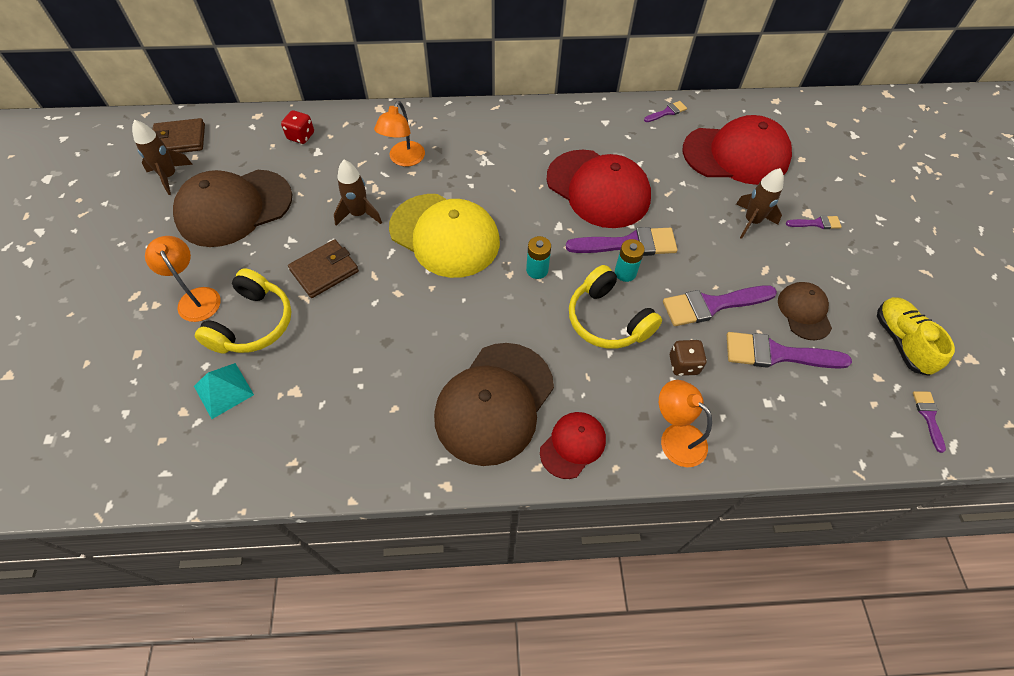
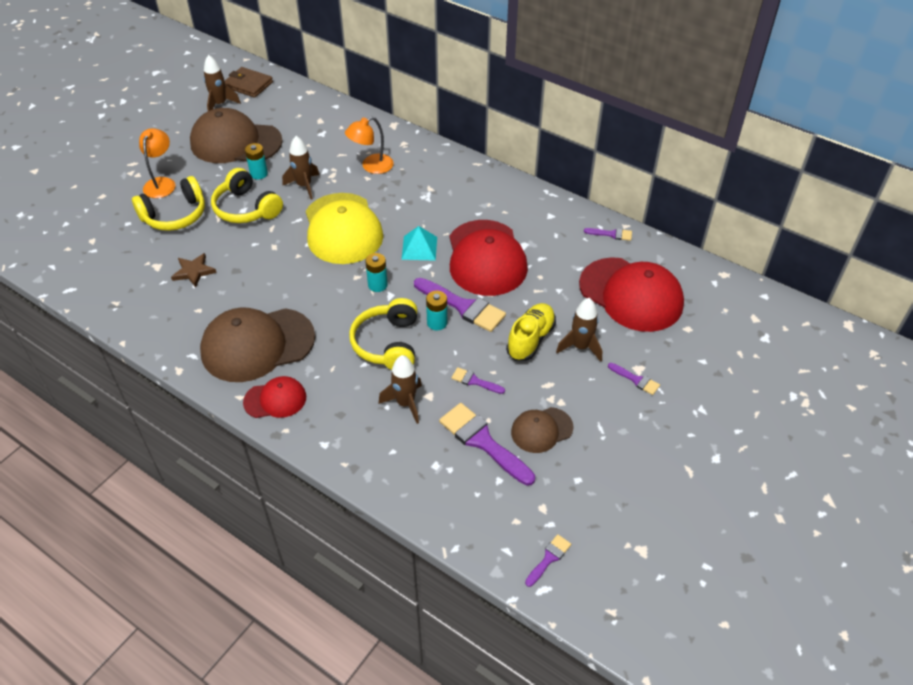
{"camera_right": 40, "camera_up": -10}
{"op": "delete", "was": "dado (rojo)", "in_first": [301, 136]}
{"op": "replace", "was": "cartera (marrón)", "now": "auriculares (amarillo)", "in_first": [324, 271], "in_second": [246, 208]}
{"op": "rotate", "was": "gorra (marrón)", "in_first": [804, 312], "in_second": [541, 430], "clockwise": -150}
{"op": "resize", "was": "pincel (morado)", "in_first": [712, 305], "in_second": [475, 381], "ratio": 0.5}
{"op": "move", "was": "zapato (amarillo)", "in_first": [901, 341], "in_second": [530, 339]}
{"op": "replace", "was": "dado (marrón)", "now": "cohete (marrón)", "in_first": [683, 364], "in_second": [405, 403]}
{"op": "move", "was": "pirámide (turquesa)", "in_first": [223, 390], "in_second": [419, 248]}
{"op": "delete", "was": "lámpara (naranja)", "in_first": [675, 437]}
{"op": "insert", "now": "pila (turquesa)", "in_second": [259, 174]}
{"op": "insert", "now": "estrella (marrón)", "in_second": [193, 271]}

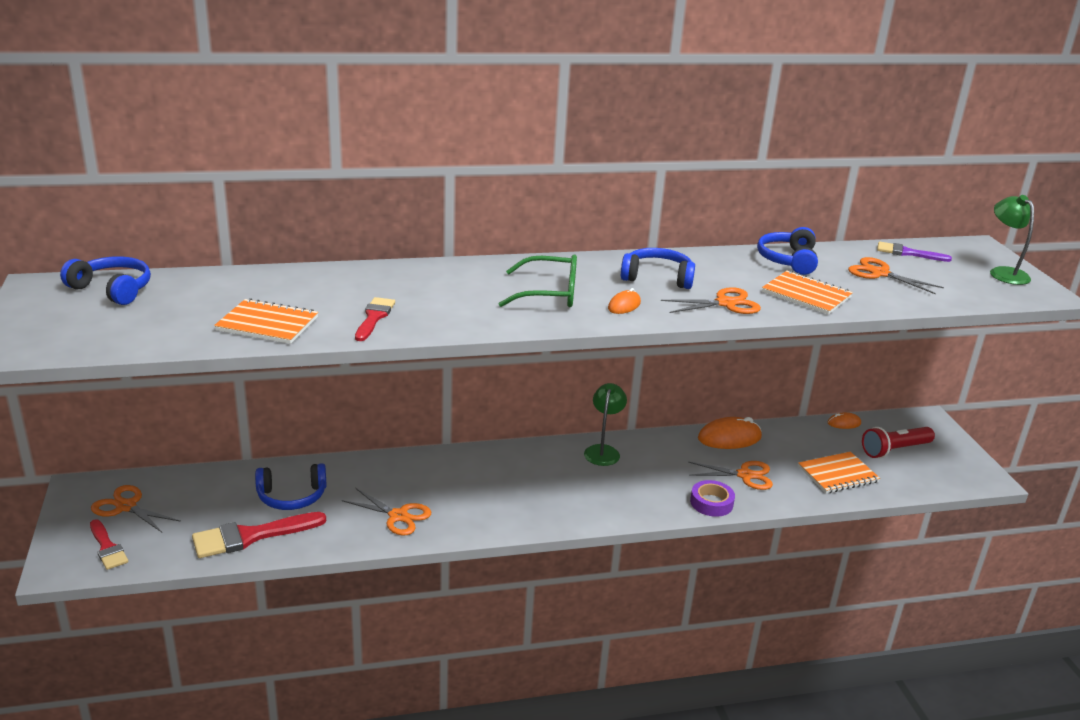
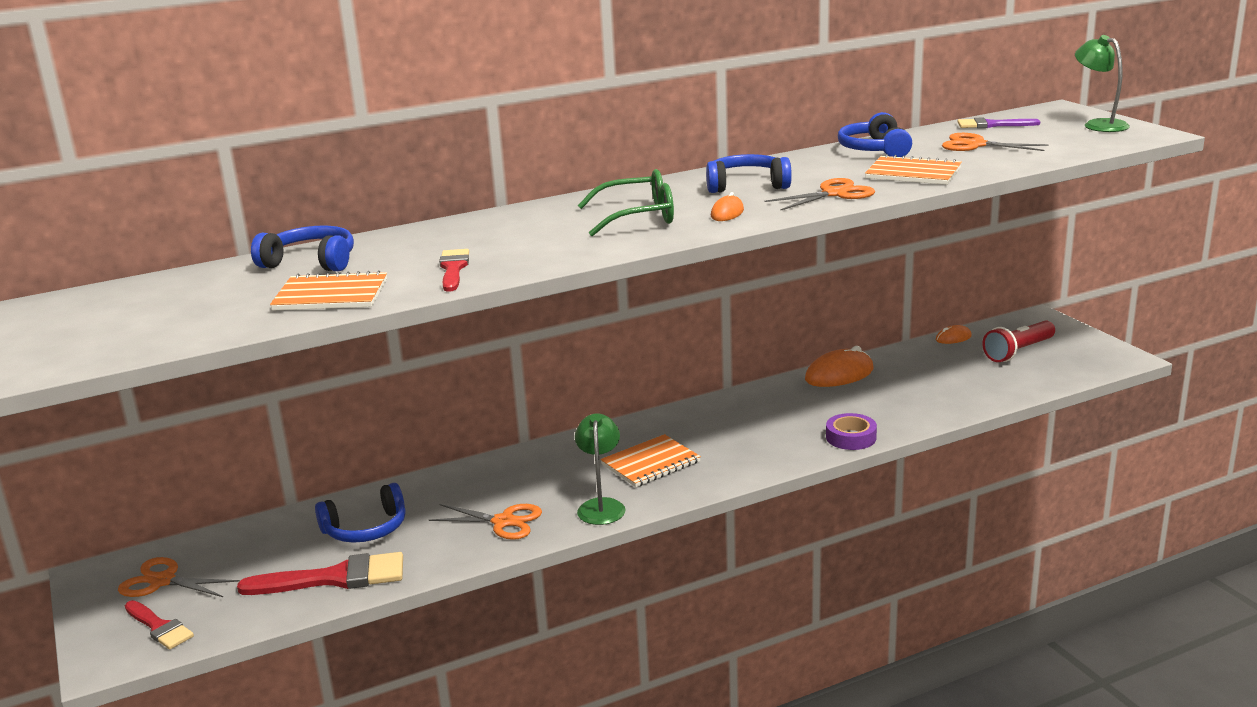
{"camera_right": -10, "camera_up": -5}
{"op": "move", "was": "auriculares (azul)", "in_first": [112, 289], "in_second": [311, 262]}
{"op": "move", "was": "lámpara (verde)", "in_first": [603, 451], "in_second": [601, 506]}
{"op": "move", "was": "cuaderno (naranja)", "in_first": [838, 474], "in_second": [650, 463]}
{"op": "delete", "was": "tijeras (naranja)", "in_first": [745, 475]}
{"op": "rotate", "was": "pincel (rojo)", "in_first": [251, 536], "in_second": [335, 578], "clockwise": -150}

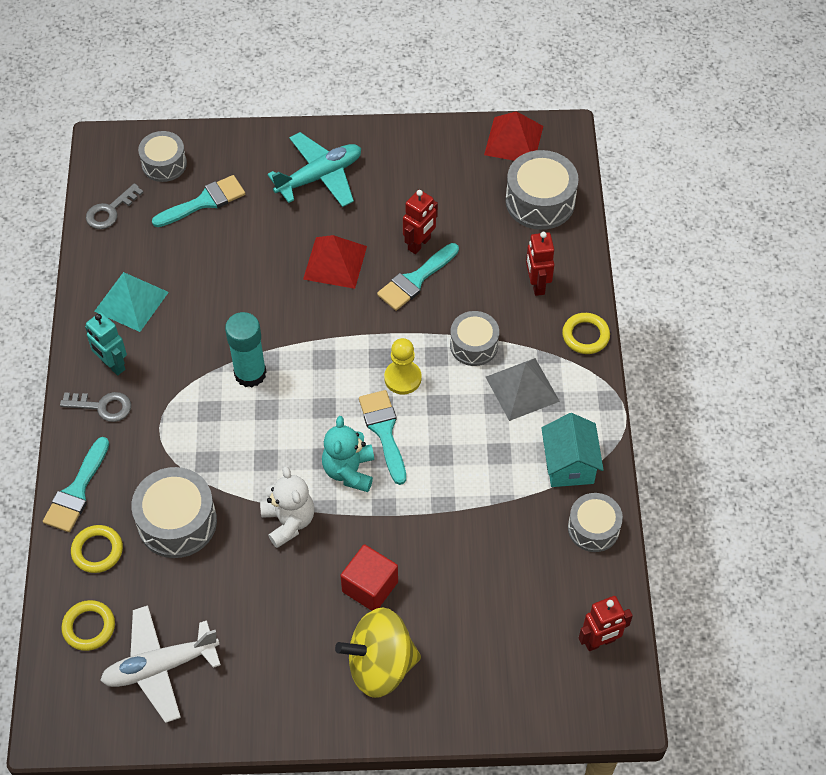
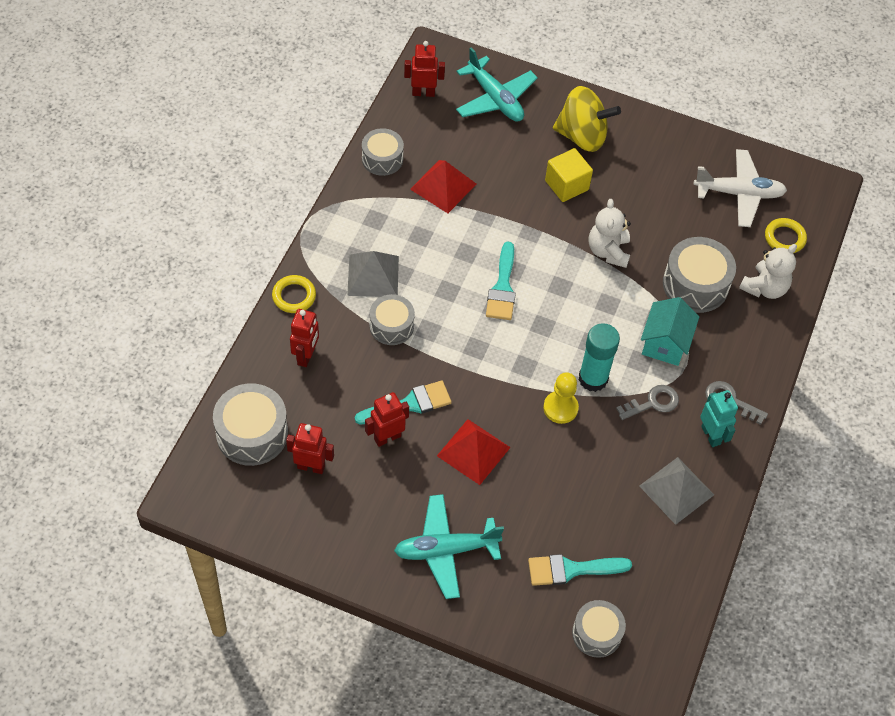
{"camera_right": -160, "camera_up": 0}
{"op": "move", "was": "pirámide (rojo)", "in_first": [514, 140], "in_second": [443, 186]}
{"op": "move", "was": "llave (gris)", "in_first": [110, 211], "in_second": [653, 403]}
{"op": "recolor", "was": "pirámide (turquesa)", "now": "pirámide (gris)", "in_first": [131, 301], "in_second": [676, 490]}
{"op": "move", "was": "peón (amarillo)", "in_first": [402, 378], "in_second": [560, 408]}
{"op": "move", "was": "casa (turquesa)", "in_first": [569, 464], "in_second": [665, 343]}
{"op": "delete", "was": "osito (turquesa)", "in_first": [349, 471]}
{"op": "delete", "was": "pincel (turquesa)", "in_first": [77, 491]}
{"op": "replace", "was": "anillo (amarillo)", "now": "osito (blanco)", "in_first": [97, 551], "in_second": [764, 288]}
{"op": "recolor", "was": "cubo (rojo)", "now": "cubo (amarillo)", "in_first": [370, 587], "in_second": [566, 185]}
{"op": "insert", "now": "avión (turquesa)", "in_second": [495, 99]}
{"op": "insert", "now": "robot (rojo)", "in_second": [311, 466]}

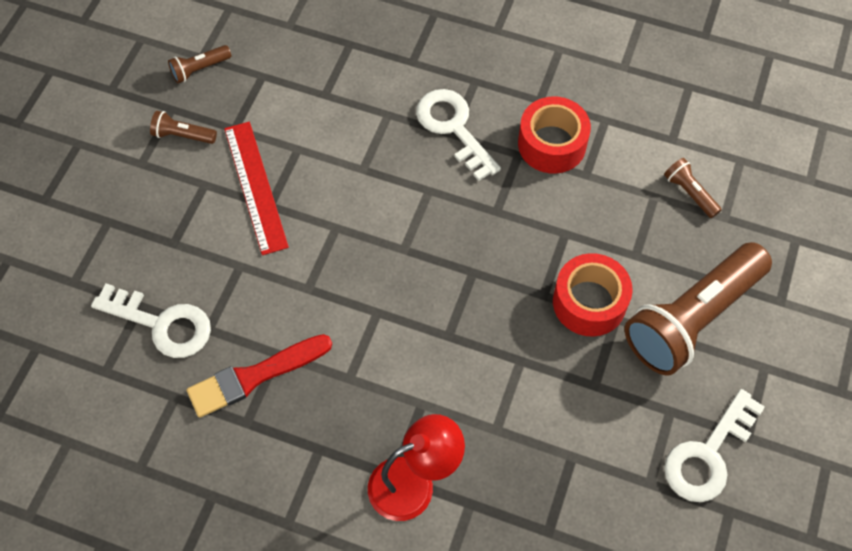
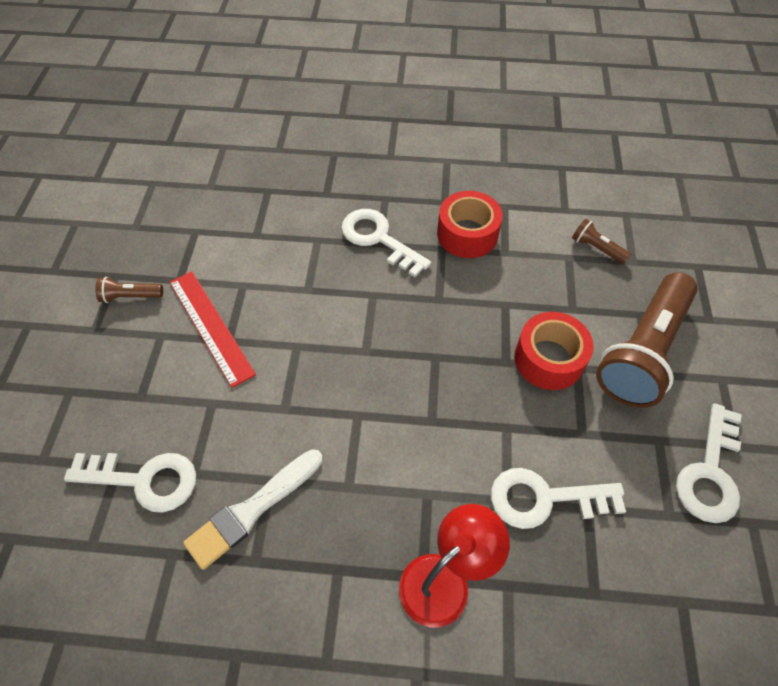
{"camera_right": -15, "camera_up": -5}
{"op": "delete", "was": "lámpara de mano (marrón)", "in_first": [199, 69]}
{"op": "recolor", "was": "pincel (rojo)", "now": "pincel (blanco)", "in_first": [254, 376], "in_second": [252, 510]}
{"op": "insert", "now": "llave (blanco)", "in_second": [544, 498]}

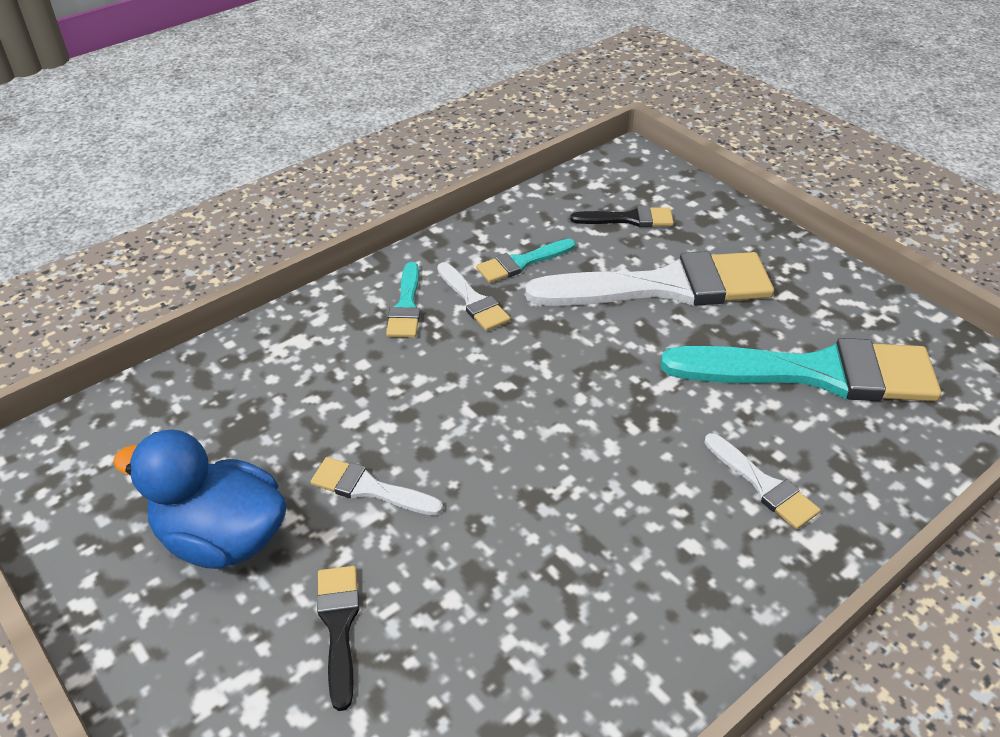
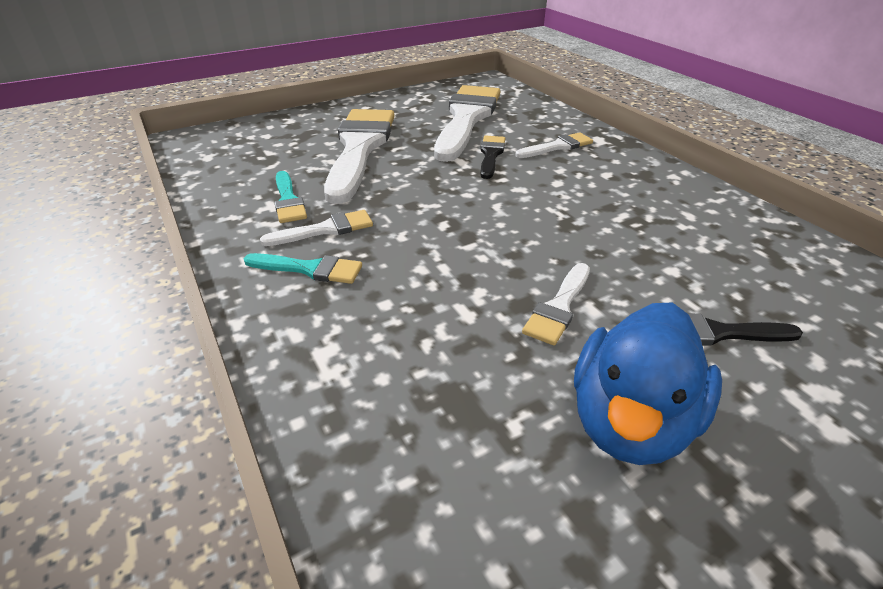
{"camera_right": -80, "camera_up": -5}
{"op": "move", "was": "pincel (negro)", "in_first": [628, 219], "in_second": [491, 155]}
{"op": "recolor", "was": "pincel (turquesa)", "now": "pincel (blanco)", "in_first": [815, 373], "in_second": [466, 119]}

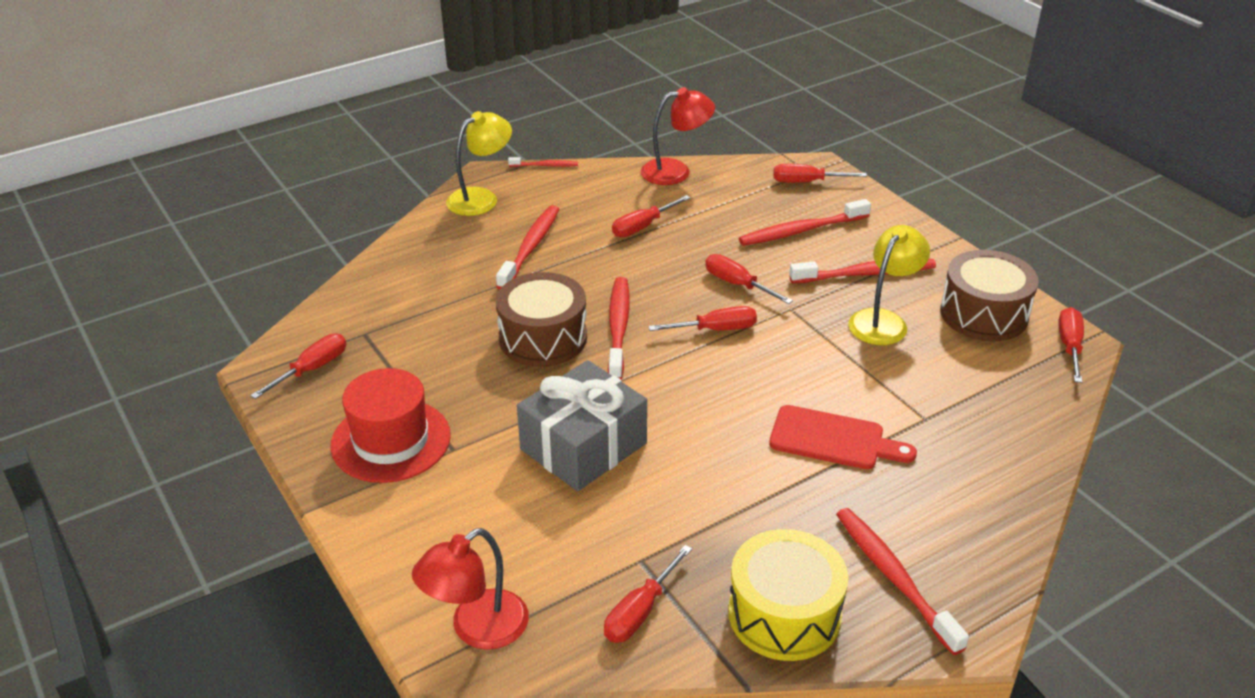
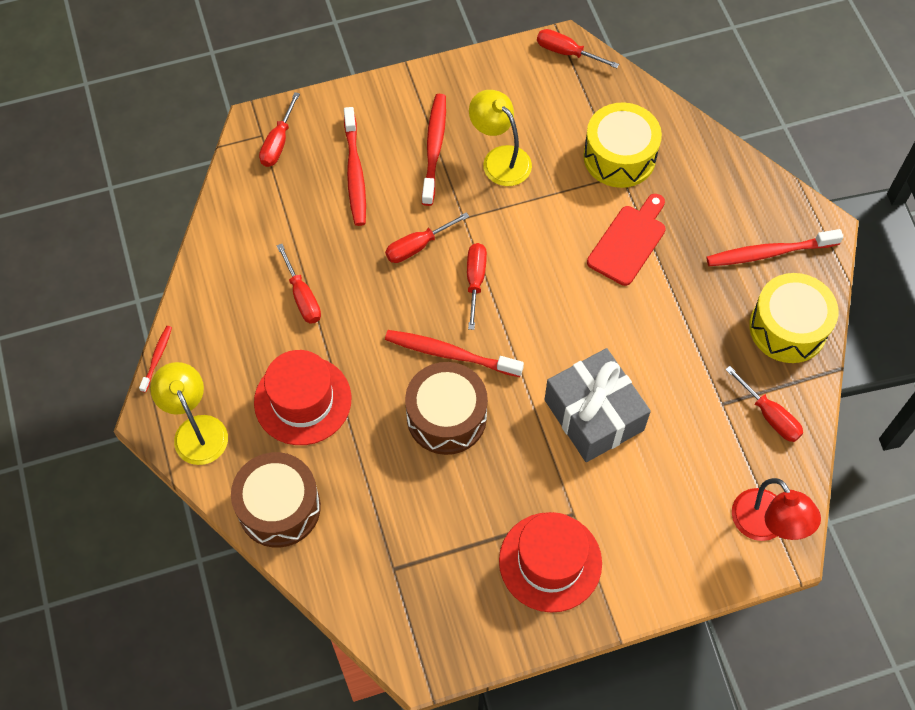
{"camera_right": -75, "camera_up": 25}
{"op": "delete", "was": "lámpara (rojo)", "in_first": [676, 171]}
{"op": "replace", "was": "cepillo de dientes (rojo)", "now": "sombrero (rojo)", "in_first": [530, 247], "in_second": [302, 400]}
{"op": "move", "was": "tambor (marrón)", "in_first": [983, 314], "in_second": [279, 507]}
{"op": "delete", "was": "destornillador (rojo)", "in_first": [312, 369]}
{"op": "insert", "now": "tambor (amarillo)", "in_second": [619, 157]}

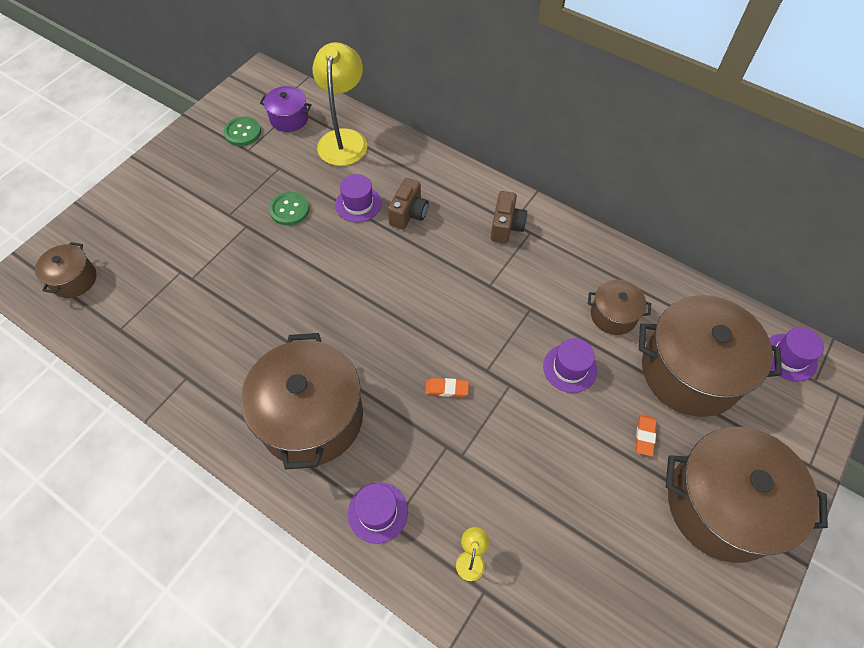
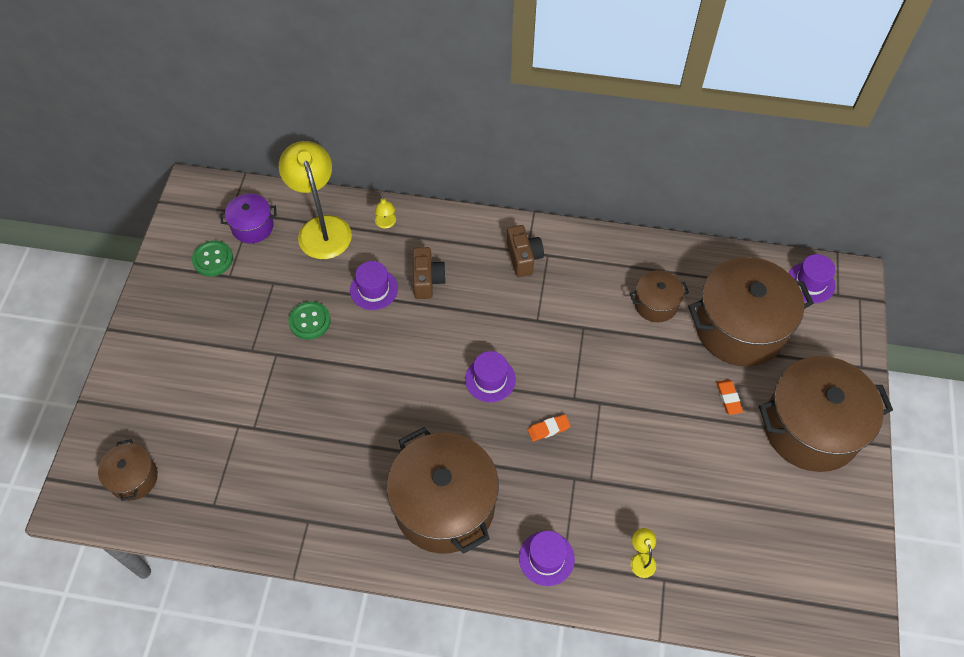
{"camera_right": -25, "camera_up": 0}
{"op": "move", "was": "sombrero (morado)", "in_first": [570, 368], "in_second": [490, 379]}
{"op": "insert", "now": "lámpara (amarillo)", "in_second": [386, 224]}

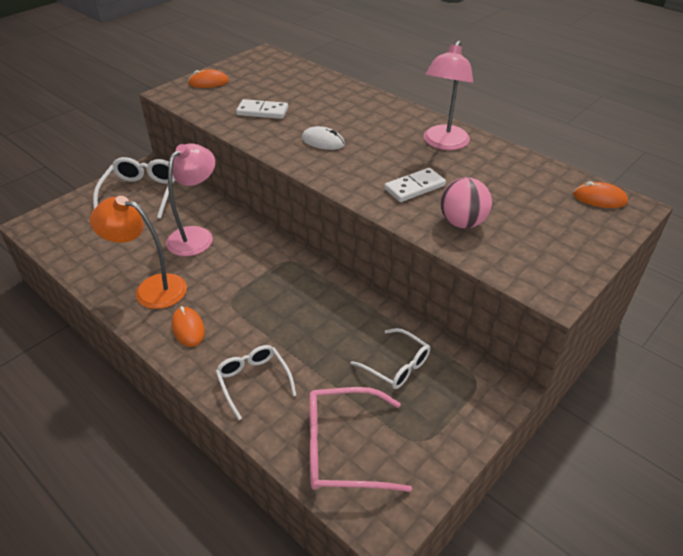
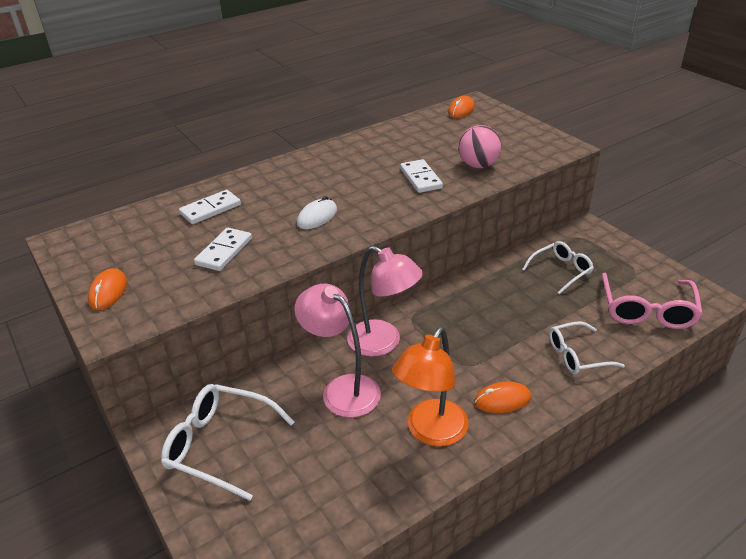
{"camera_right": -75, "camera_up": -5}
{"op": "move", "was": "lámpara (rosa)", "in_first": [443, 143], "in_second": [383, 343]}
{"op": "insert", "now": "ficha de dominó (blanco)", "in_second": [210, 209]}

